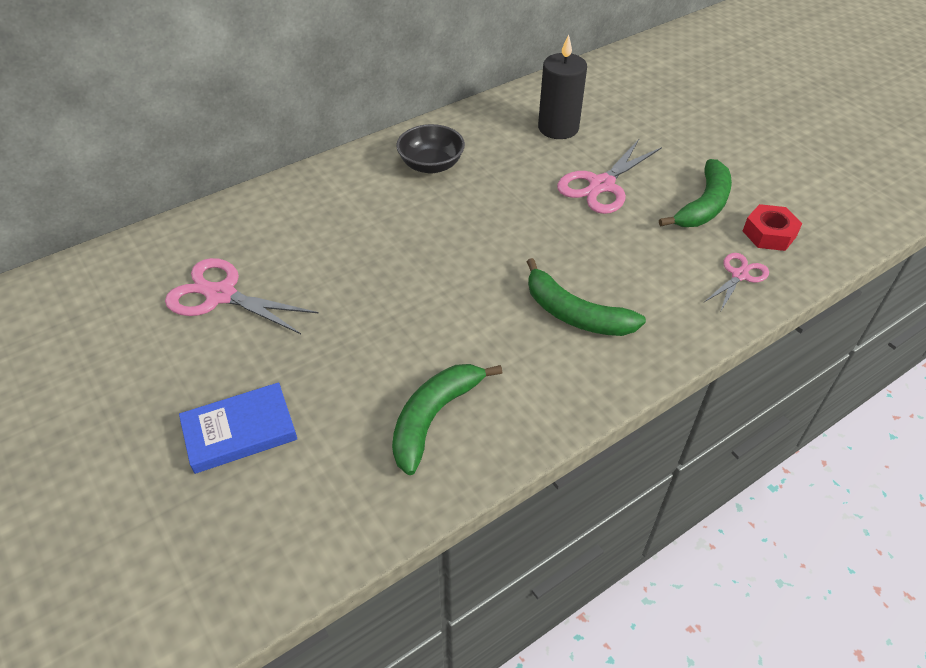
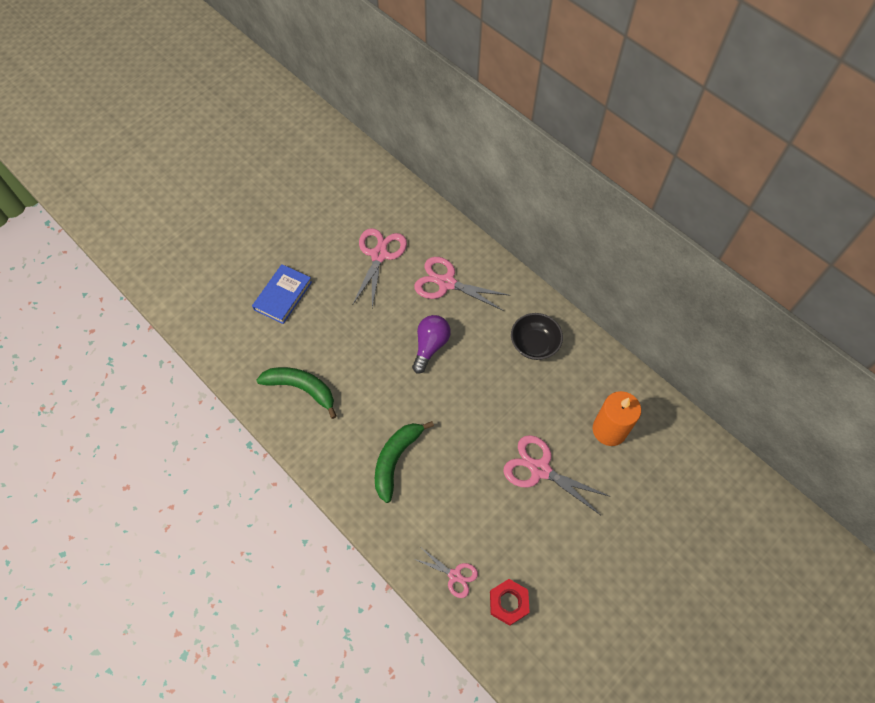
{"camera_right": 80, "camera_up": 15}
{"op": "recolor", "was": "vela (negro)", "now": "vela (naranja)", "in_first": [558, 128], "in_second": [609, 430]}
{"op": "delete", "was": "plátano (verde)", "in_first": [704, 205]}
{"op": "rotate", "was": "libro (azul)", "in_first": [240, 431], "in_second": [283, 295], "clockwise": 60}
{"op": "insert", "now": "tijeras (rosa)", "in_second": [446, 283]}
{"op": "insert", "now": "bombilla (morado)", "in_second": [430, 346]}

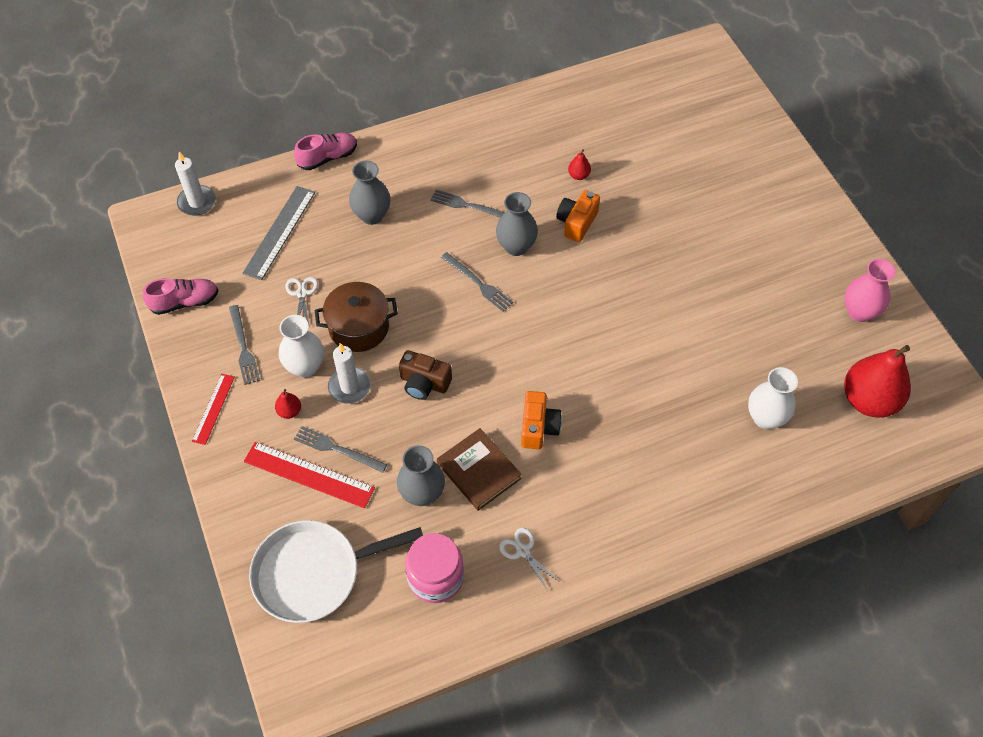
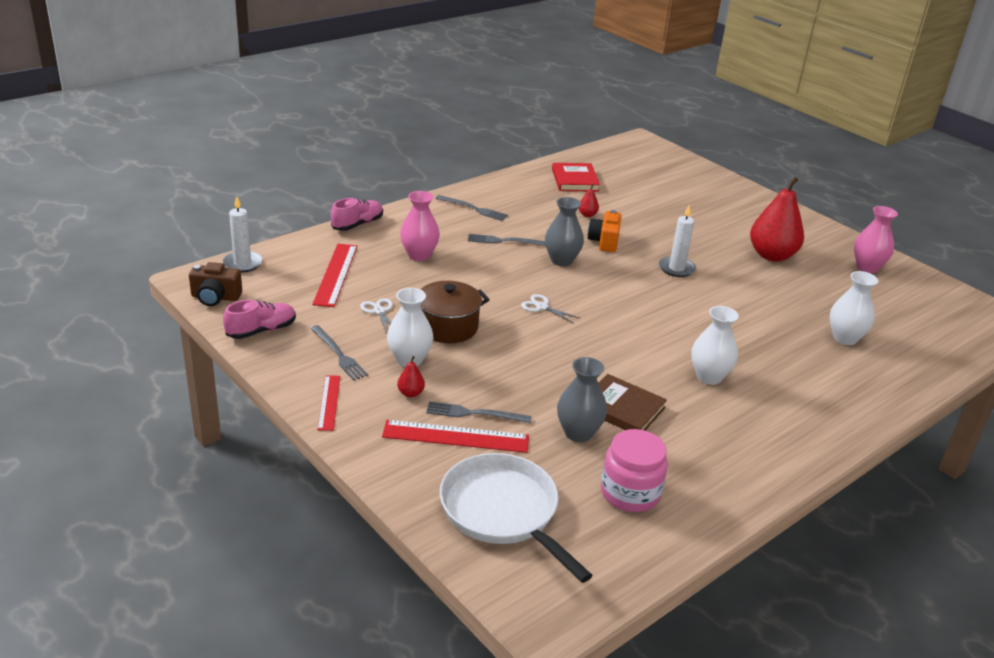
{"camera_right": -20, "camera_up": -25}
{"op": "recolor", "was": "florero (gris)", "now": "florero (rosa)", "in_first": [372, 215], "in_second": [419, 255]}
{"op": "recolor", "was": "regla (gris)", "now": "regla (rojo)", "in_first": [279, 232], "in_second": [335, 274]}
{"op": "move", "was": "tenedor (gris)", "in_first": [478, 283], "in_second": [473, 209]}
{"op": "move", "was": "vela (blanco)", "in_first": [349, 387], "in_second": [676, 268]}
{"op": "move", "was": "pera (rojo)", "in_first": [869, 400], "in_second": [771, 255]}
{"op": "move", "was": "cámara (marrón)", "in_first": [424, 383], "in_second": [215, 297]}
{"op": "delete", "was": "cámara (naranja)", "in_first": [538, 427]}
{"op": "rotate", "was": "sartén (blanco)", "in_first": [313, 573], "in_second": [503, 512], "clockwise": 90}
{"op": "move", "was": "tijeras (blanco)", "in_first": [523, 551], "in_second": [542, 307]}
{"op": "insert", "now": "libro (rojo)", "in_second": [575, 180]}
{"op": "insert", "now": "florero (blanco)", "in_second": [709, 377]}

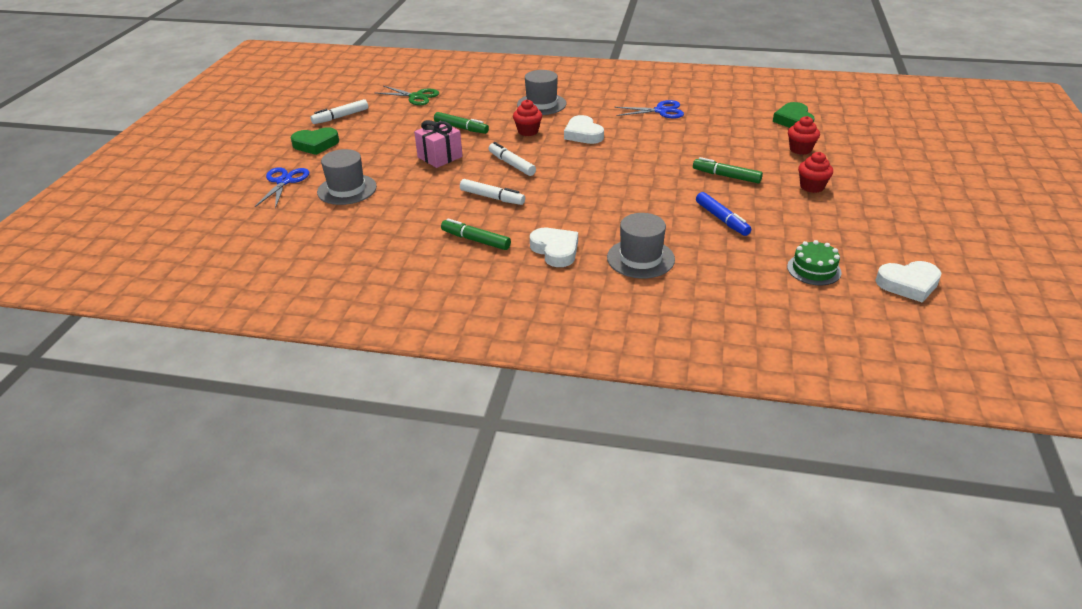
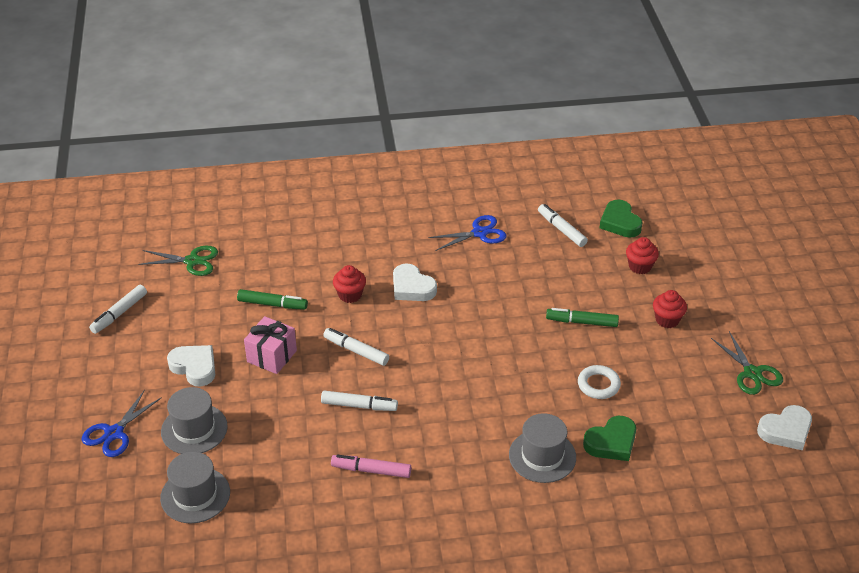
{"camera_right": -20, "camera_up": 5}
{"op": "move", "was": "sombrero (gris)", "in_first": [541, 104], "in_second": [195, 495]}
{"op": "move", "was": "corazón (verde)", "in_first": [316, 144], "in_second": [611, 442]}
{"op": "rotate", "was": "tijeras (azul)", "in_first": [284, 181], "in_second": [114, 433], "clockwise": -135}
{"op": "replace", "was": "rotulador (azul)", "now": "anillo (blanco)", "in_first": [722, 219], "in_second": [598, 385]}
{"op": "recolor", "was": "rotulador (verde)", "now": "rotulador (rosa)", "in_first": [476, 240], "in_second": [371, 470]}
{"op": "move", "was": "corazón (blanco)", "in_first": [555, 250], "in_second": [194, 367]}
{"op": "delete", "was": "tarta (verde)", "in_first": [814, 269]}
{"op": "insert", "now": "rotulador (blanco)", "in_second": [561, 229]}
{"op": "insert", "now": "tijeras (verde)", "in_second": [752, 373]}

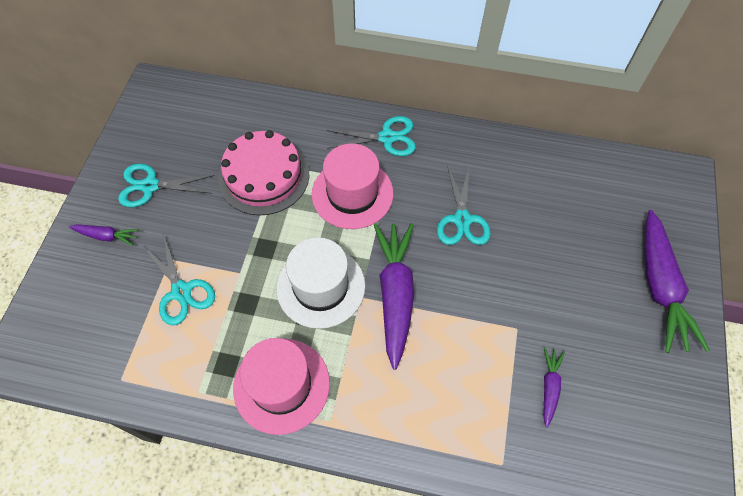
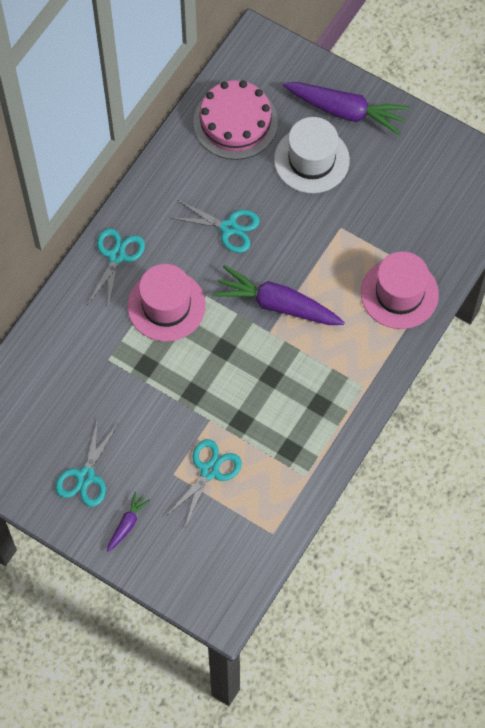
{"camera_right": -70, "camera_up": 5}
{"op": "move", "was": "tarta (rosa)", "in_first": [264, 176], "in_second": [235, 122]}
{"op": "rotate", "was": "tijeras (turquesa)", "in_first": [181, 291], "in_second": [209, 471], "clockwise": -45}
{"op": "move", "was": "sombrero (blanco)", "in_first": [321, 286], "in_second": [311, 160]}
{"op": "move", "was": "sombrero (rosa)", "in_first": [281, 385], "in_second": [399, 293]}
{"op": "delete", "was": "zanahoria (morado)", "in_first": [549, 387]}

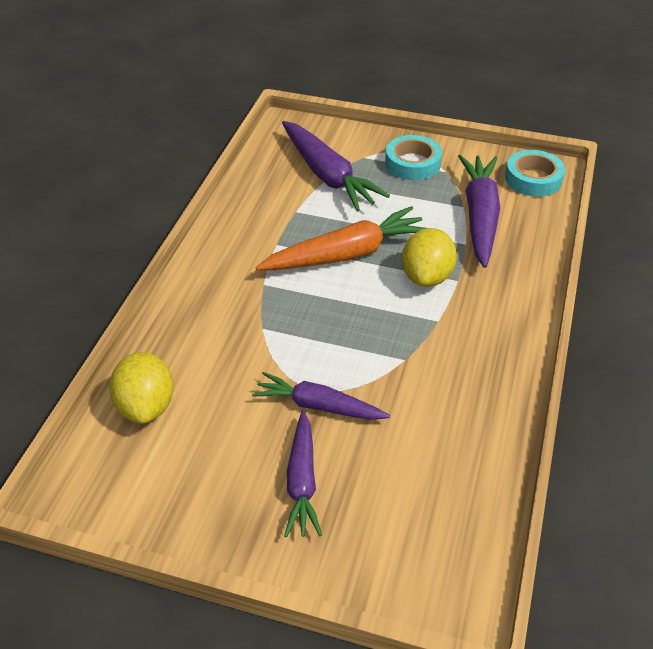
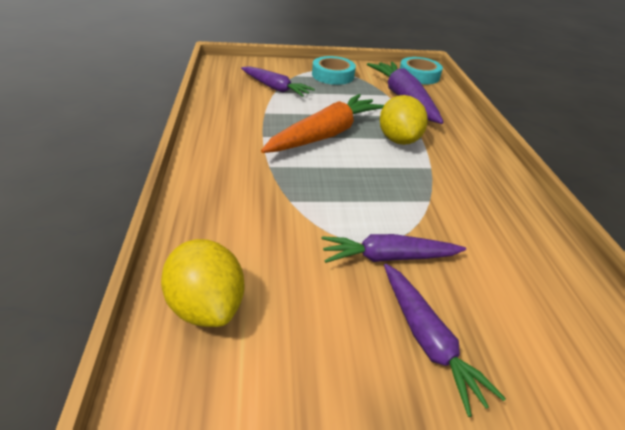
{"camera_right": -25, "camera_up": -5}
{"op": "resize", "was": "zanahoria (morado)", "in_first": [327, 175], "in_second": [275, 88], "ratio": 0.64}

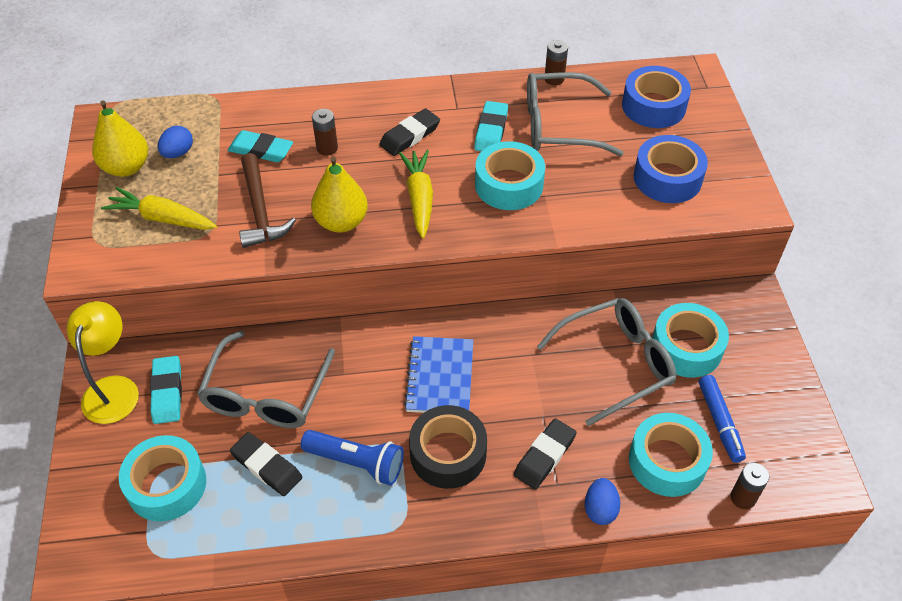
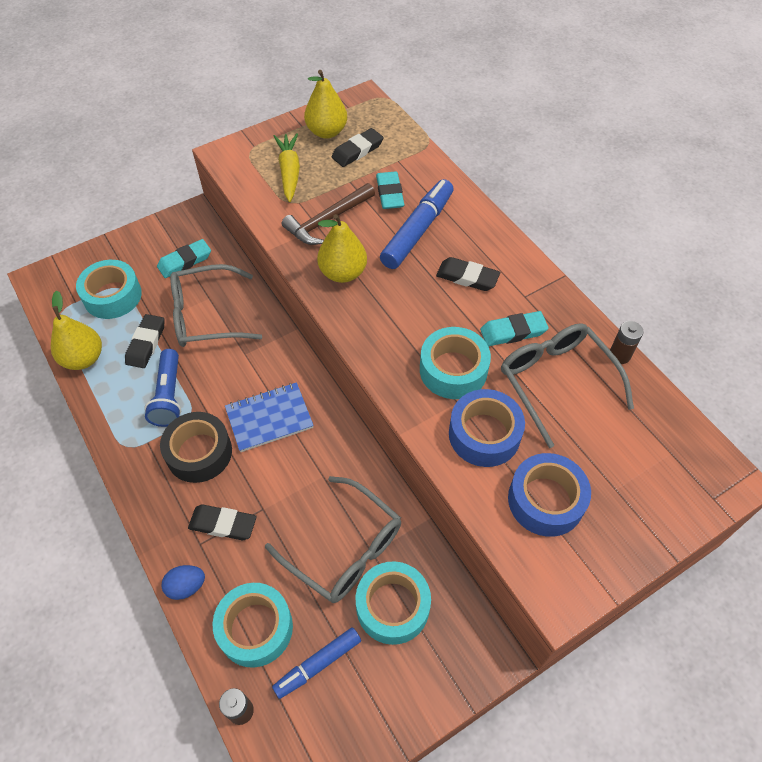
{"camera_right": 65, "camera_up": 5}
{"op": "move", "was": "cinta adhesiva (azul)", "in_first": [653, 106], "in_second": [484, 434]}
{"op": "replace", "was": "pila (marrón)", "now": "rotulador (azul)", "in_first": [327, 148], "in_second": [417, 231]}
{"op": "replace", "was": "huevo (azul)", "now": "goma de borrar (negro)", "in_first": [178, 153], "in_second": [357, 151]}
{"op": "delete", "was": "zanahoria (amarillo)", "in_first": [419, 198]}
{"op": "delete", "was": "lámpara (amarillo)", "in_first": [113, 389]}
{"op": "insert", "now": "pera (amarillo)", "in_second": [83, 358]}

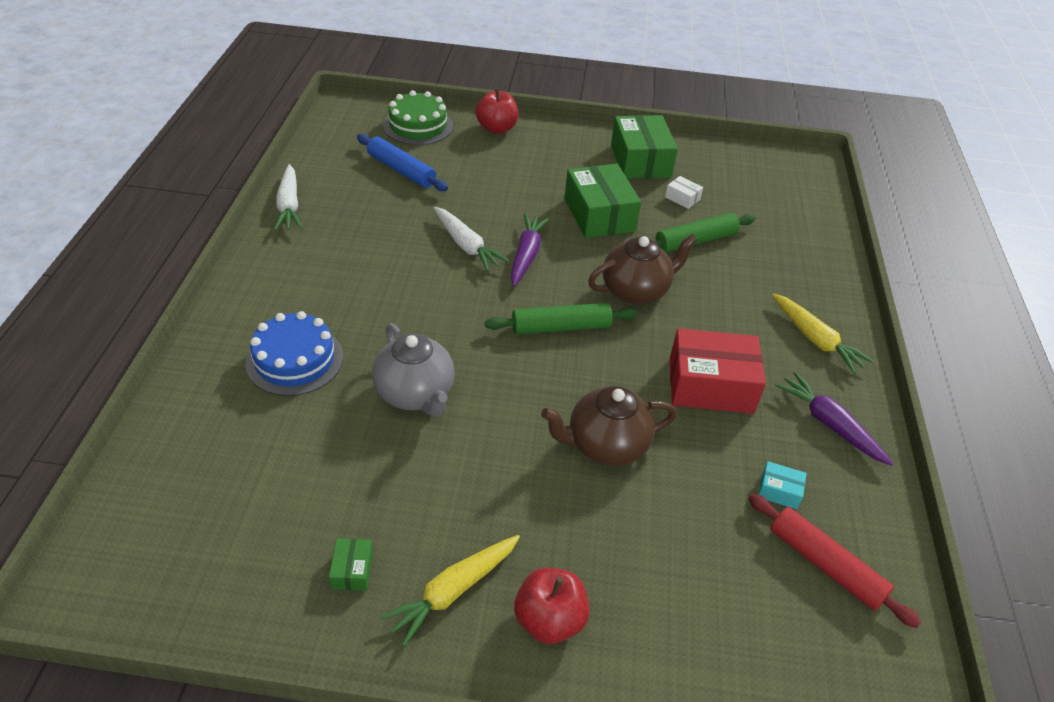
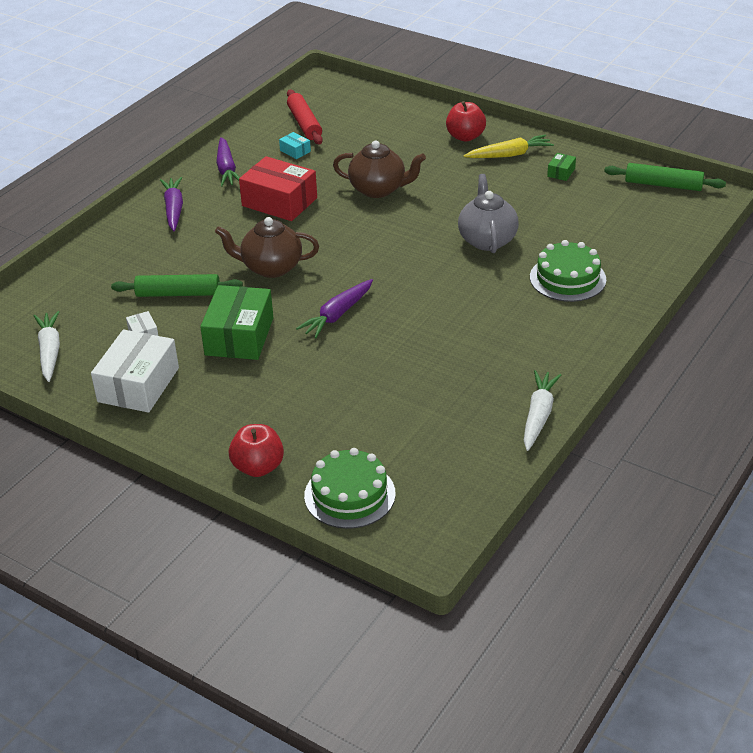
{"camera_right": -150, "camera_up": -5}
{"op": "recolor", "was": "caja (verde)", "now": "caja (blanco)", "in_first": [640, 161], "in_second": [138, 385]}
{"op": "delete", "was": "rodillo (azul)", "in_first": [401, 170]}
{"op": "move", "was": "zanahoria (blanco)", "in_first": [466, 246], "in_second": [50, 351]}
{"op": "recolor", "was": "zanahoria (amarillo)", "now": "zanahoria (morado)", "in_first": [816, 340], "in_second": [174, 209]}
{"op": "move", "was": "rodillo (verde)", "in_first": [561, 327], "in_second": [663, 185]}
{"op": "recolor", "was": "tarta (azul)", "now": "tarta (verde)", "in_first": [295, 360], "in_second": [567, 278]}

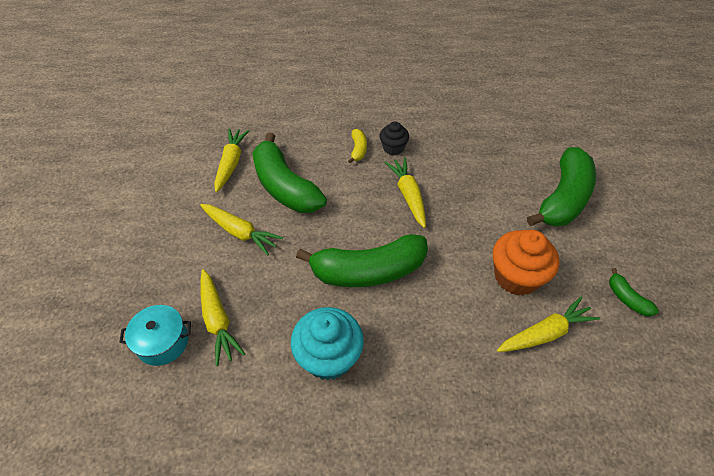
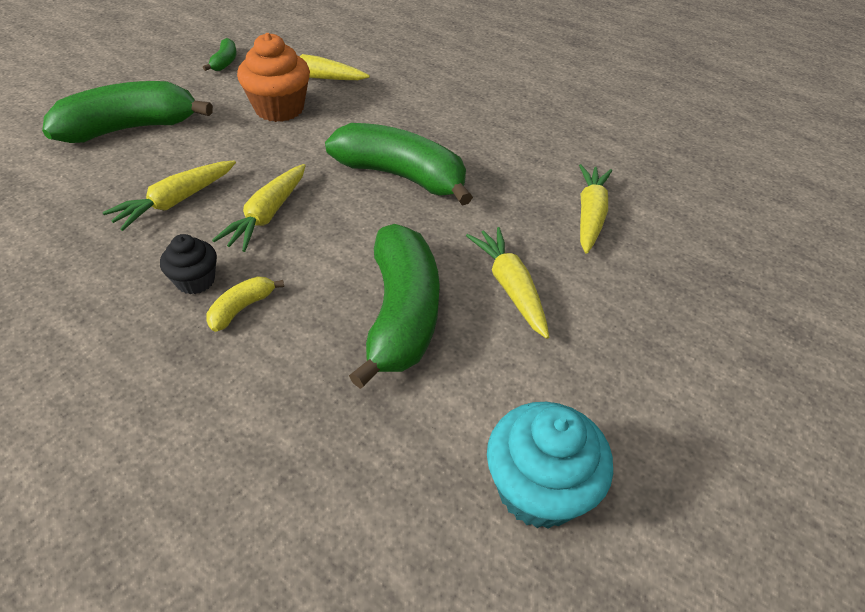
{"camera_right": -145, "camera_up": -5}
{"op": "move", "was": "zanahoria (amarillo)", "in_first": [231, 163], "in_second": [176, 201]}
{"op": "delete", "was": "olla (turquesa)", "in_first": [163, 342]}
{"op": "move", "was": "magdalena (turquesa)", "in_first": [329, 357], "in_second": [538, 489]}

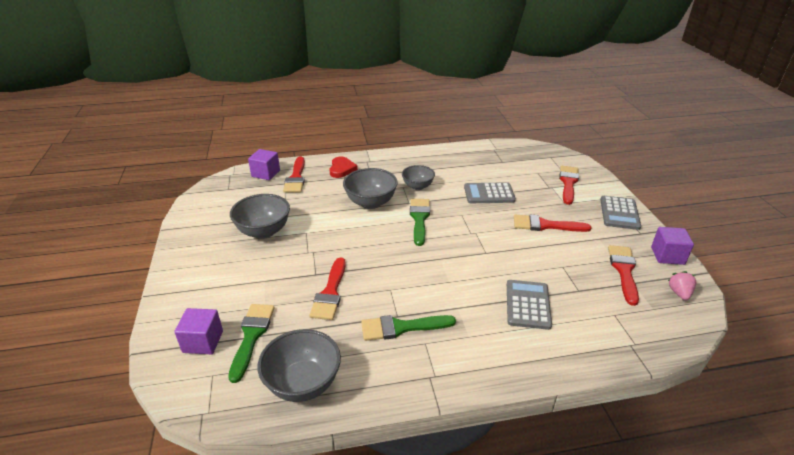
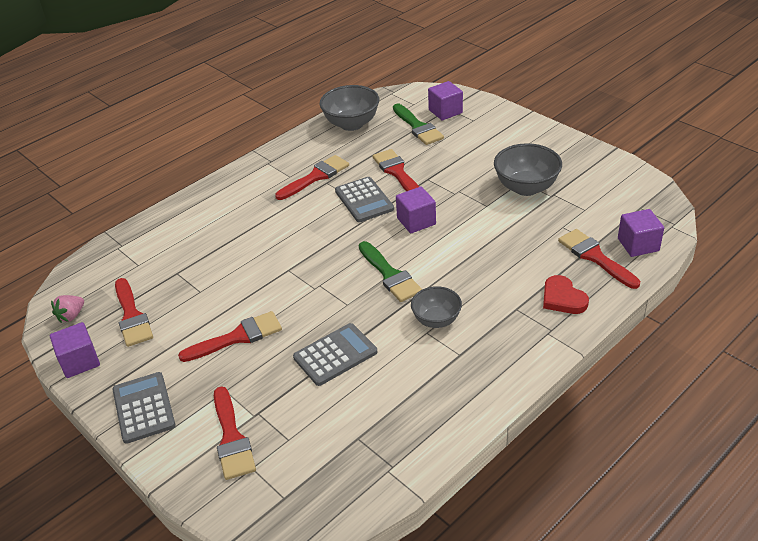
{"camera_right": 150, "camera_up": 5}
{"op": "delete", "was": "cuenco (gris)", "in_first": [370, 203]}
{"op": "rotate", "was": "fresa (rosa)", "in_first": [679, 293], "in_second": [71, 316], "clockwise": 60}
{"op": "move", "was": "calculadora (gris)", "in_first": [527, 304], "in_second": [364, 200]}
{"op": "recolor", "was": "pincel (verde)", "now": "pincel (rojo)", "in_first": [401, 327], "in_second": [316, 177]}
{"op": "insert", "now": "cubo (morado)", "in_second": [416, 221]}

